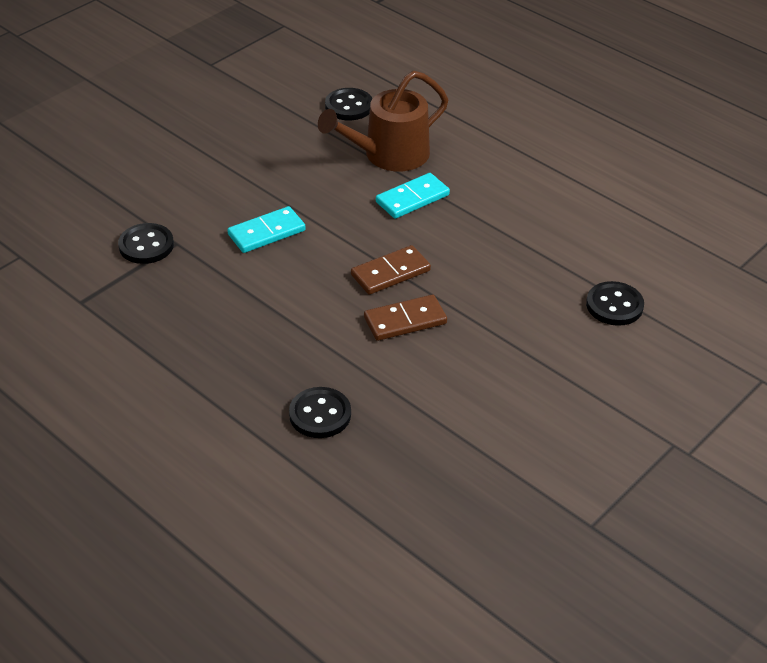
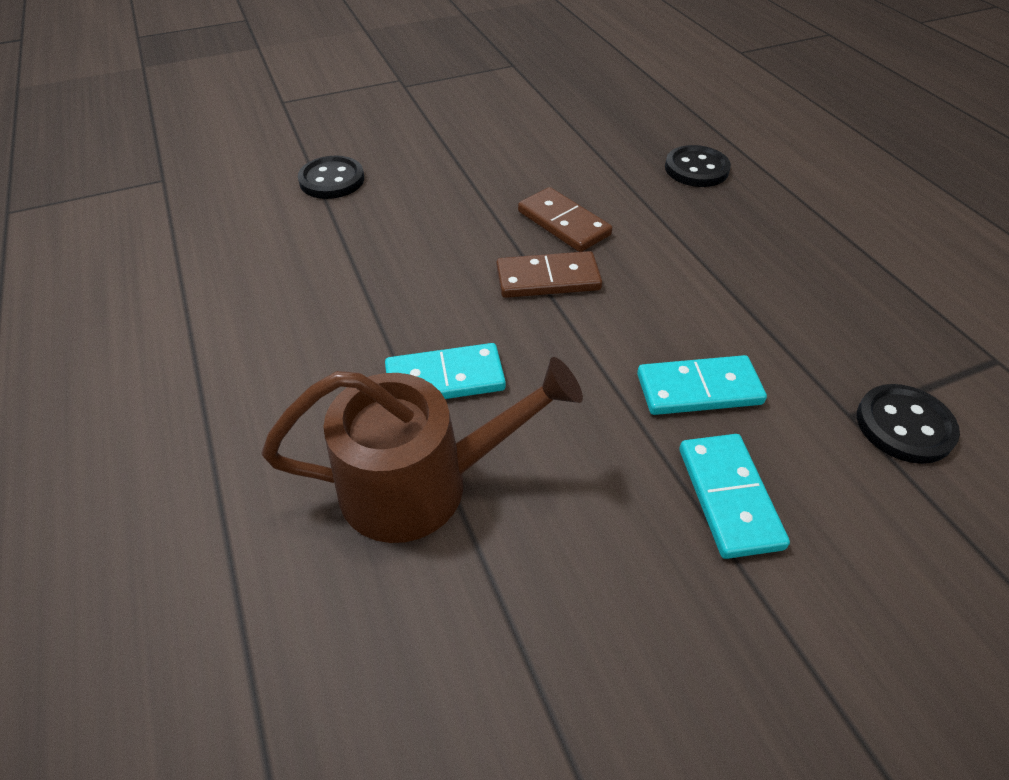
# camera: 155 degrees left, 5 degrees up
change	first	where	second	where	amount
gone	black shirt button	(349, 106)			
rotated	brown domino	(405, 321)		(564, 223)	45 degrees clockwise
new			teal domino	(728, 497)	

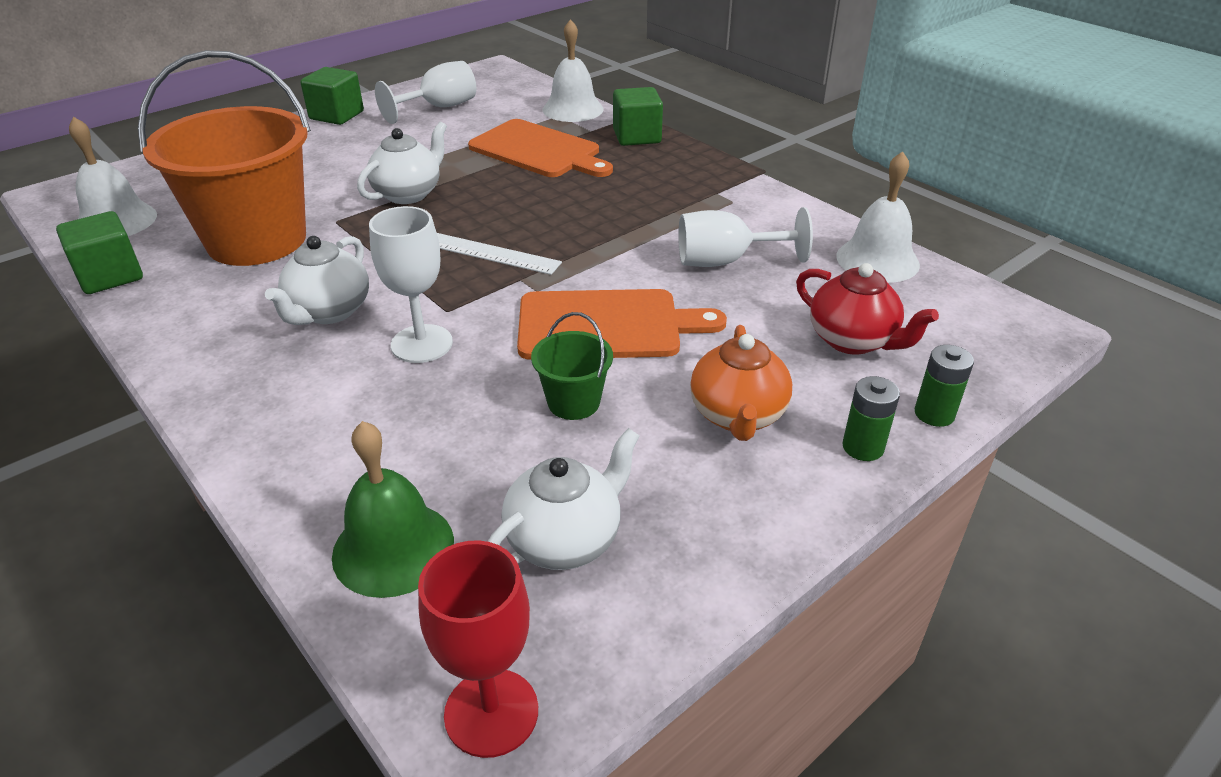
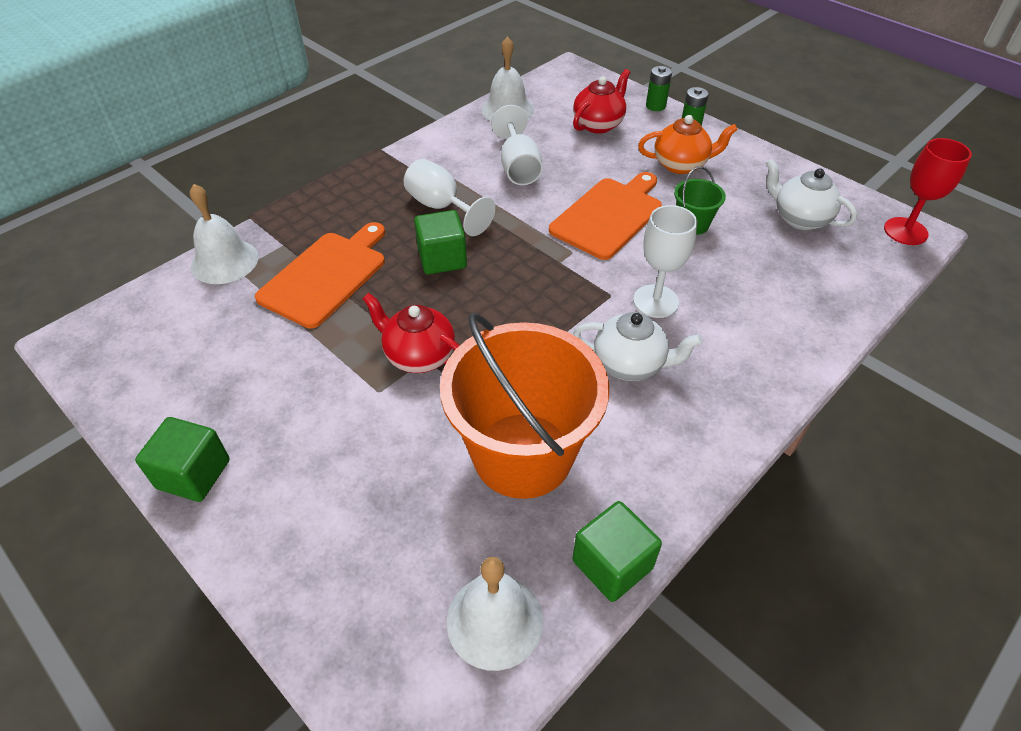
# camera: 95 degrees left, 10 degrees up
change	first	where	second	where	amount
shifted	white goblet	(439, 108)		(441, 207)	
shifted	green cube	(637, 136)		(442, 259)	
repainted	white tea pot	(408, 194)	crimson tea pot	(418, 356)	
gone	white straightedge	(490, 253)			
rotated	orange-coloured chopping board	(606, 325)		(609, 216)	45 degrees clockwise
gone	green bell	(393, 548)			

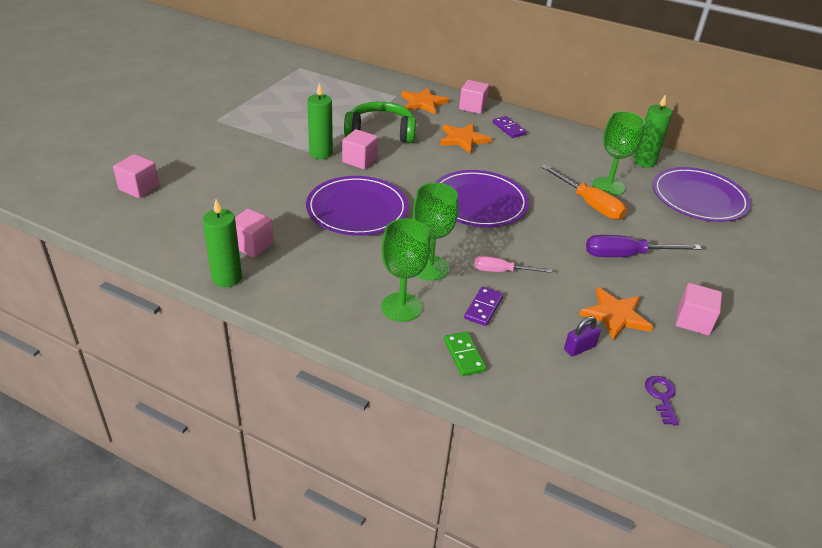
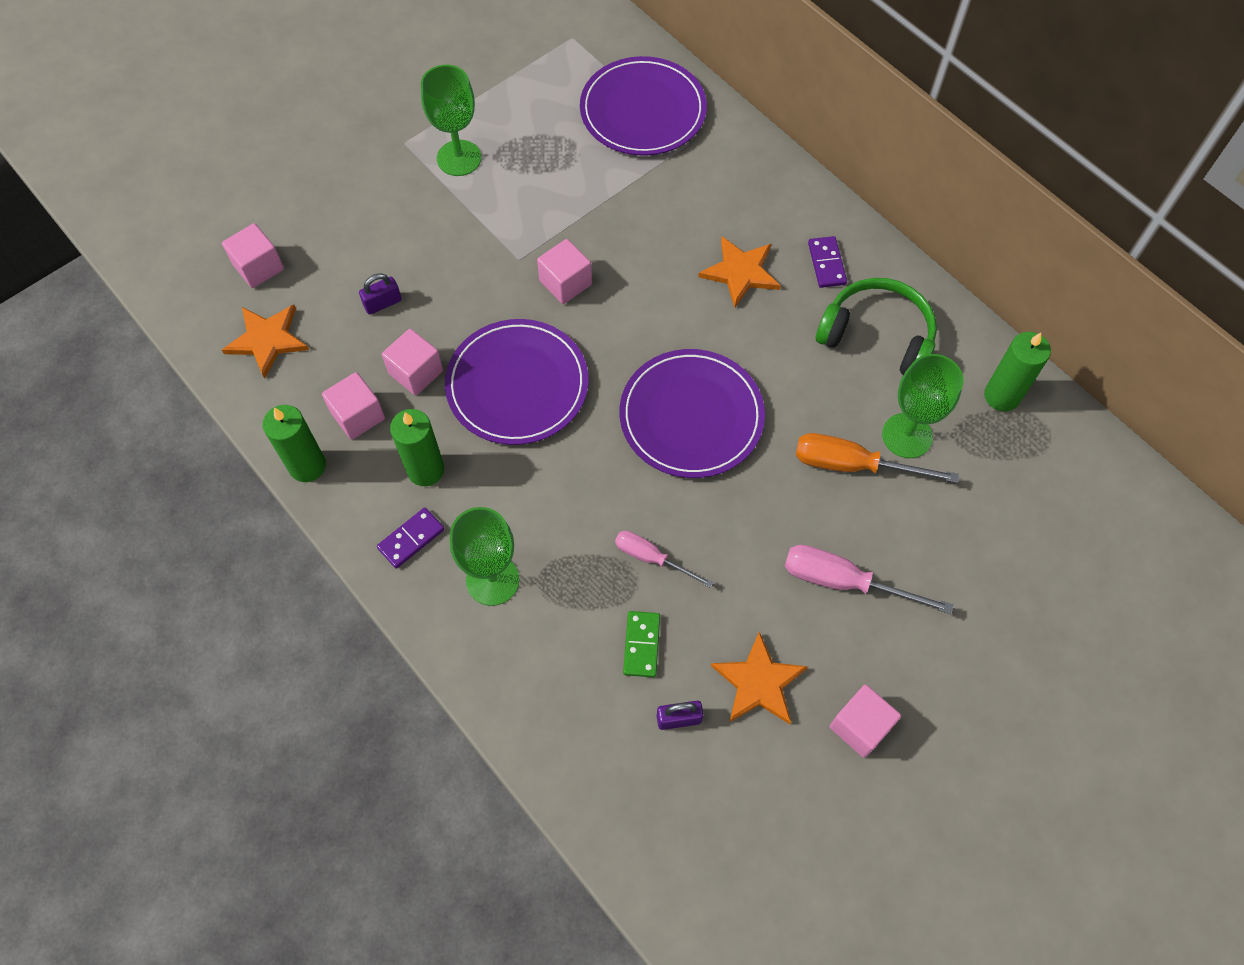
# camera: 25 degrees right, 25 degrees up
change	first	where	second	where	amount
shifted	rose-pink cube	(472, 107)		(416, 372)	
shifted	green wax candle	(321, 153)		(425, 470)	
shifted	orange-coloured five-pointed star	(423, 103)		(267, 340)	
shifted	green headset	(380, 132)		(877, 336)	
rotated	orange-coloured hand screwdriver	(589, 204)		(853, 465)	120 degrees clockwise
shifted	royal purple plate	(699, 198)		(643, 110)	
shifted	green goblet	(429, 268)		(459, 158)	
repainted	royal purple hand screwdriver	(626, 255)	rose-pink hand screwdriver	(844, 581)	
shifted	royal purple domino	(483, 308)		(411, 539)	
shifted	green domino	(464, 355)		(642, 645)	
gone	royal purple latchkey	(661, 397)			
new			royal purple small lock	(383, 303)	

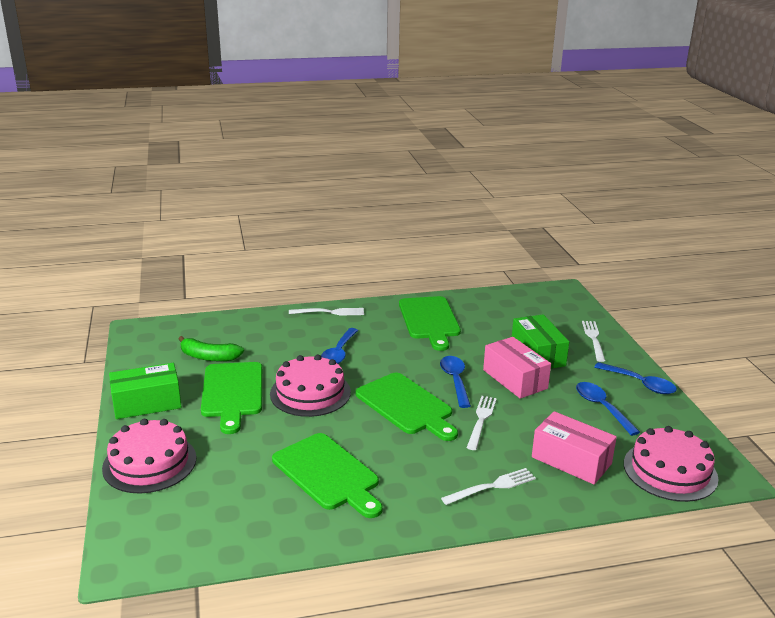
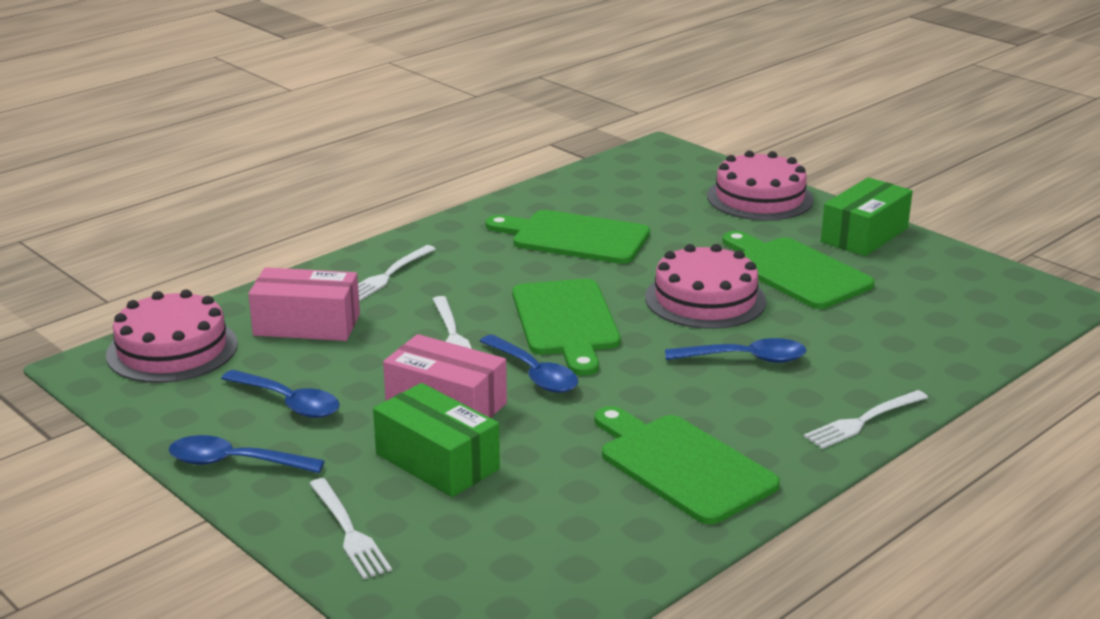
# camera: 150 degrees right, 0 degrees up
change	first	where	second	where	amount
rotated	royal blue tablespoon	(338, 353)		(745, 359)	105 degrees clockwise
gone	green banana fruit	(209, 357)			
rotated	green chopping board	(406, 406)		(566, 322)	120 degrees counterclockwise

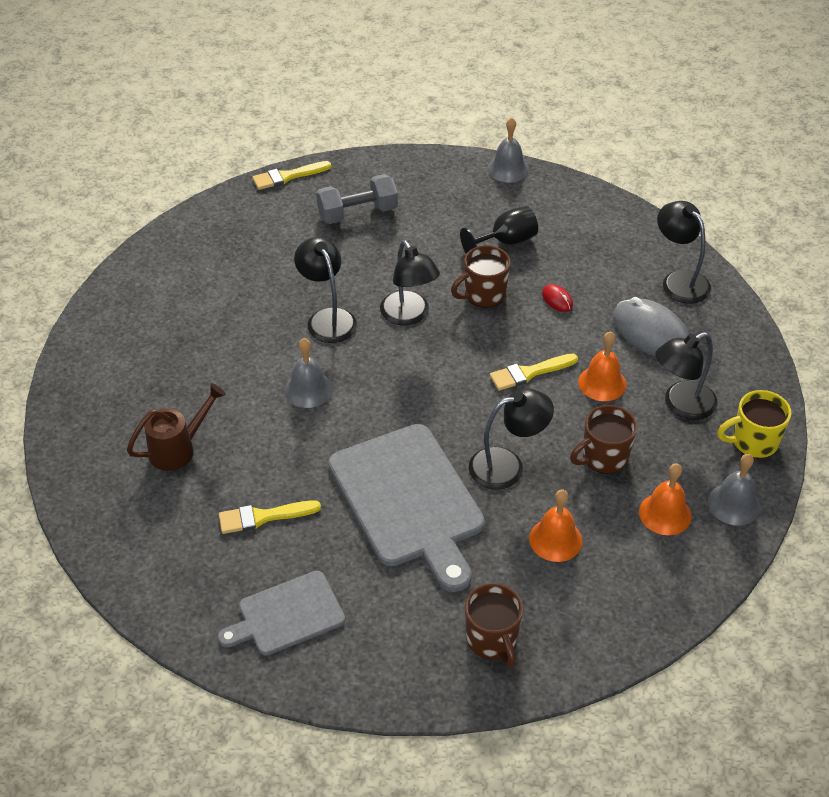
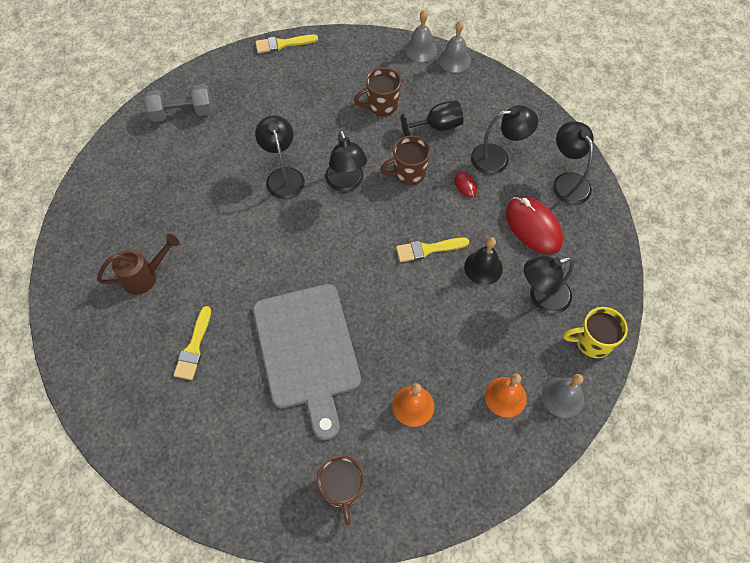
# camera: 10 degrees right, 15 degrees up
change	first	where	second	where	amount
shifted	ash-grey dumbbell	(357, 213)		(182, 113)	
repainted	ash-grey PC mouse	(651, 332)	crimson PC mouse	(533, 226)	
repainted	orange-coloured bell	(602, 383)	black bell	(483, 267)	
shifted	ash-grey bell	(308, 389)		(420, 49)	
shifted	black desk lamp	(507, 465)		(498, 158)	
shifted	brown tea mug	(603, 458)		(381, 105)	
rotated	golden paintbrush	(263, 517)		(194, 347)	75 degrees counterclockwise
gone	ash-grey chopping board	(287, 615)			

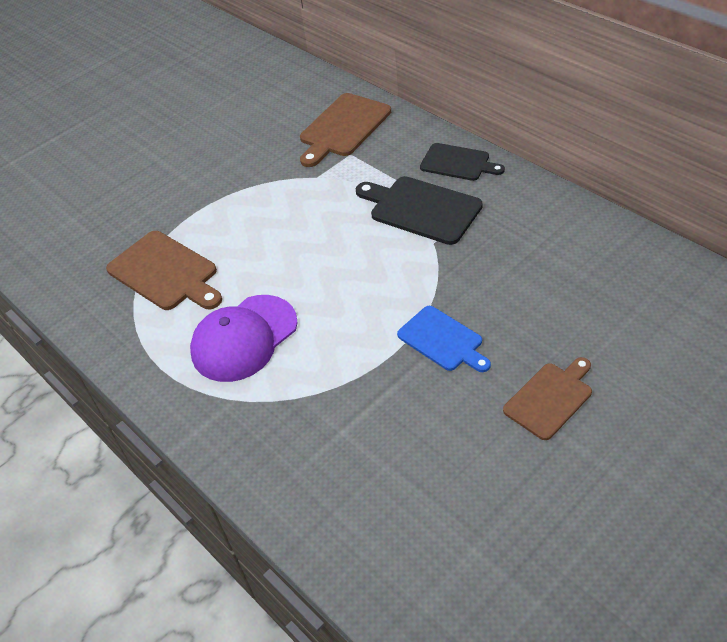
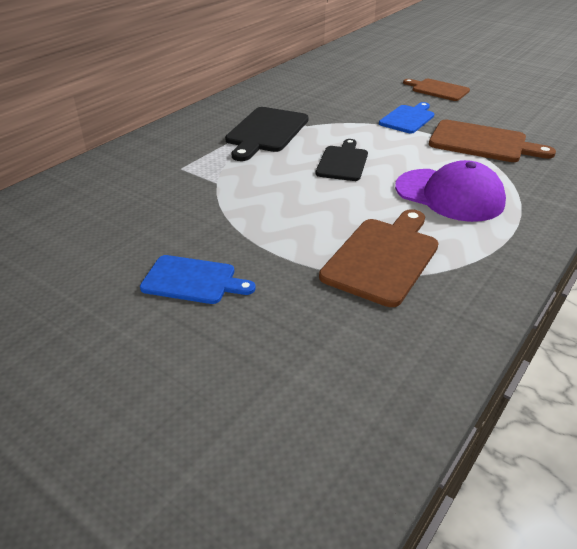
# camera: 105 degrees left, 10 degrees down
change	first	where	second	where	amount
shifted	brown chopping board	(343, 128)		(482, 142)	
shifted	black chopping board	(458, 163)		(343, 162)	
new			royal blue chopping board	(193, 280)	

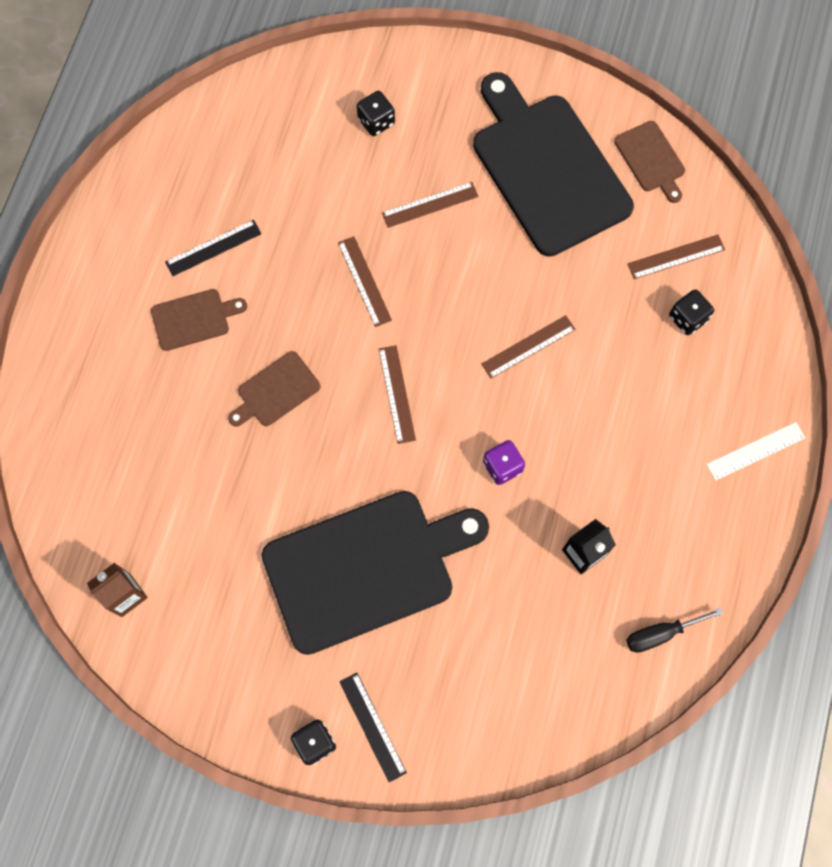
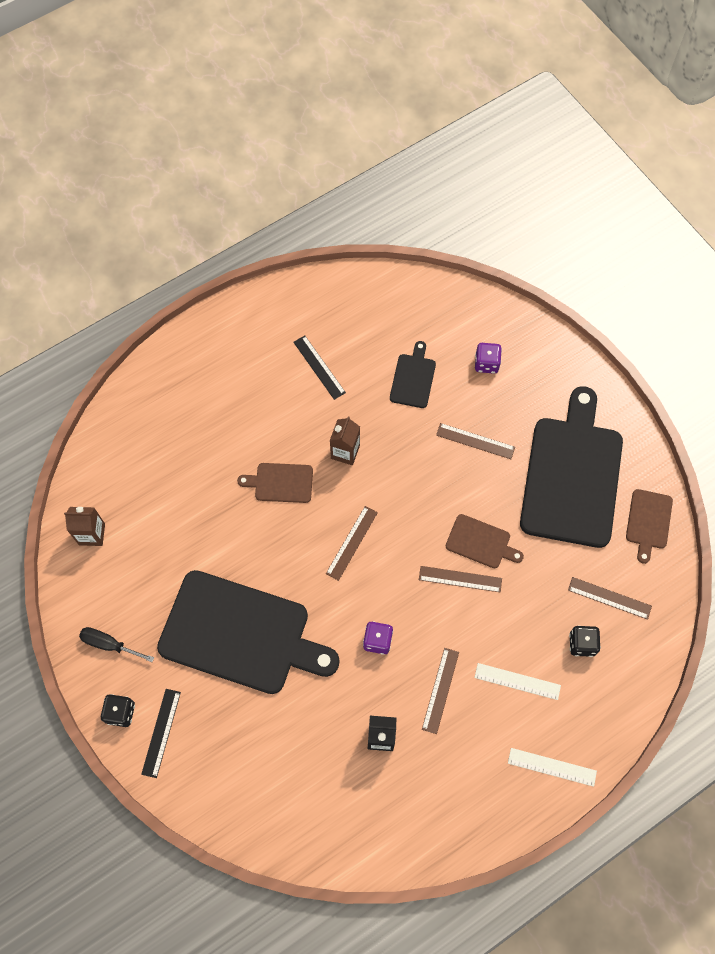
# camera: 40 degrees right, 5 degrees down
change	first	where	second	where	amount
repainted	black game die	(376, 122)	royal purple game die	(486, 363)	
rotated	black straightedge	(213, 248)		(319, 367)	45 degrees clockwise
shifted	brown straightedge	(364, 281)		(440, 690)	
shifted	brown chopping board	(194, 319)		(481, 542)	
shifted	black hand screwdriver	(660, 633)		(109, 644)	
new			black chopping board	(413, 378)	
new			brown juice carton	(345, 452)	
new			white straightedge	(517, 681)	

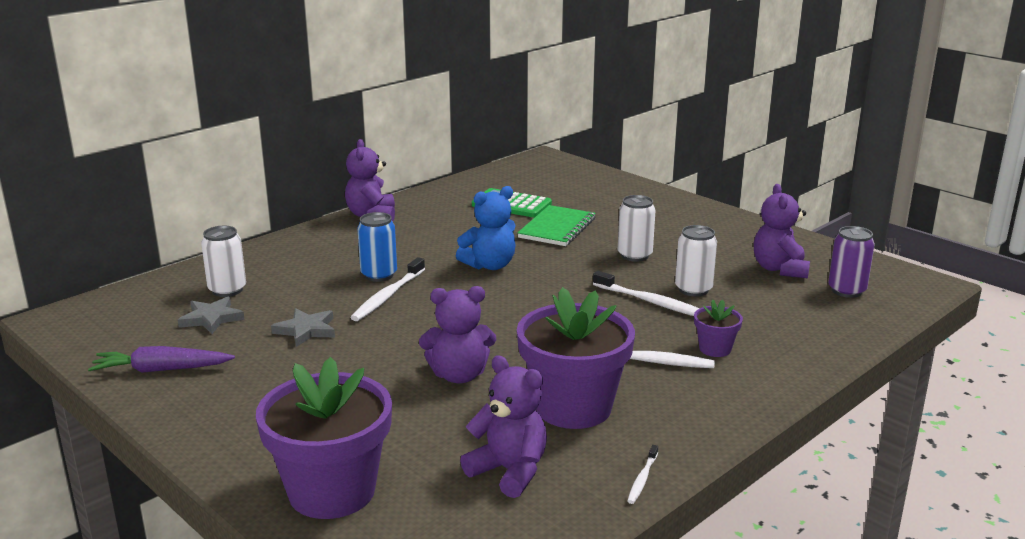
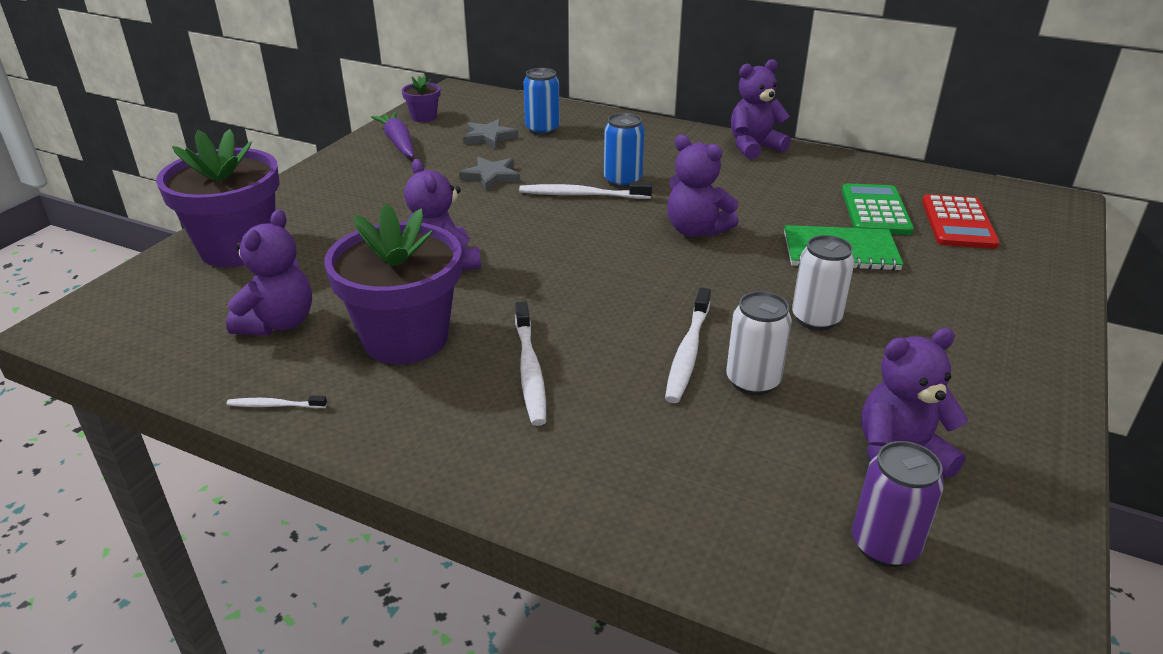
# camera: 70 degrees right, 10 degrees up
change	first	where	second	where	amount
repainted	royal blue teddy	(490, 265)	royal purple teddy	(696, 230)	
repainted	white tin	(227, 290)	royal blue tin	(542, 130)	
shifted	royal purple plant pot	(715, 349)		(424, 117)	
new			crimson calculator	(958, 223)	

